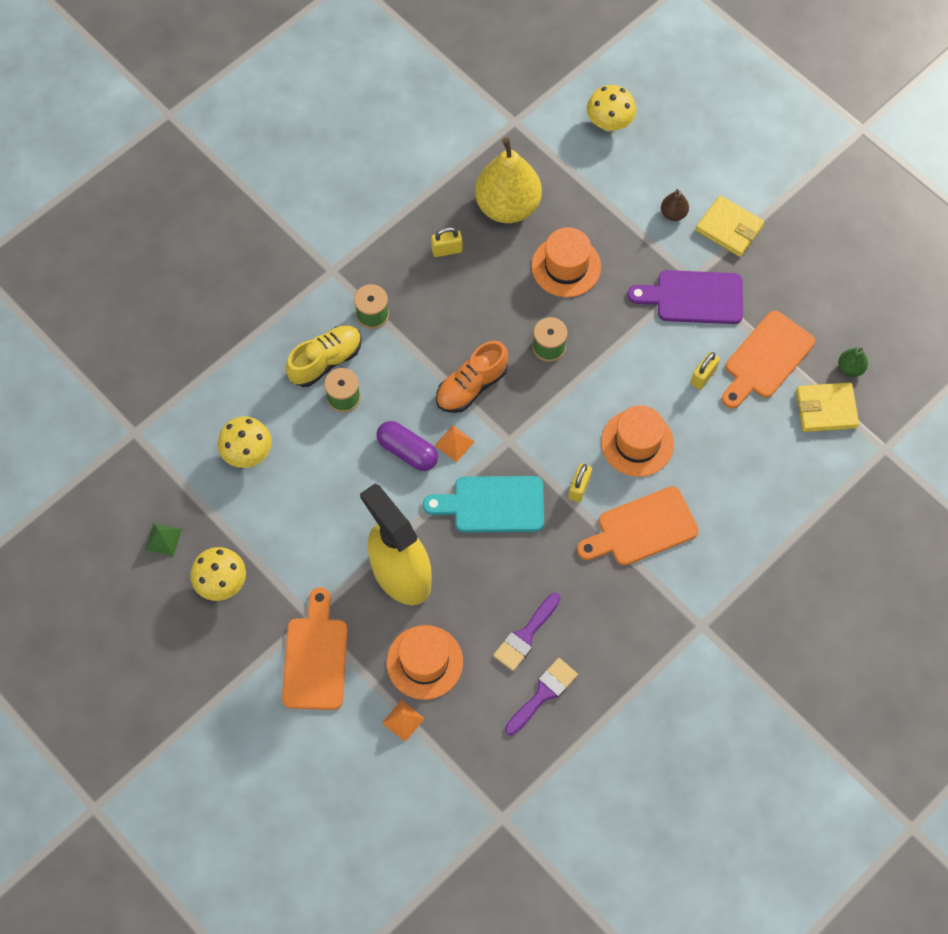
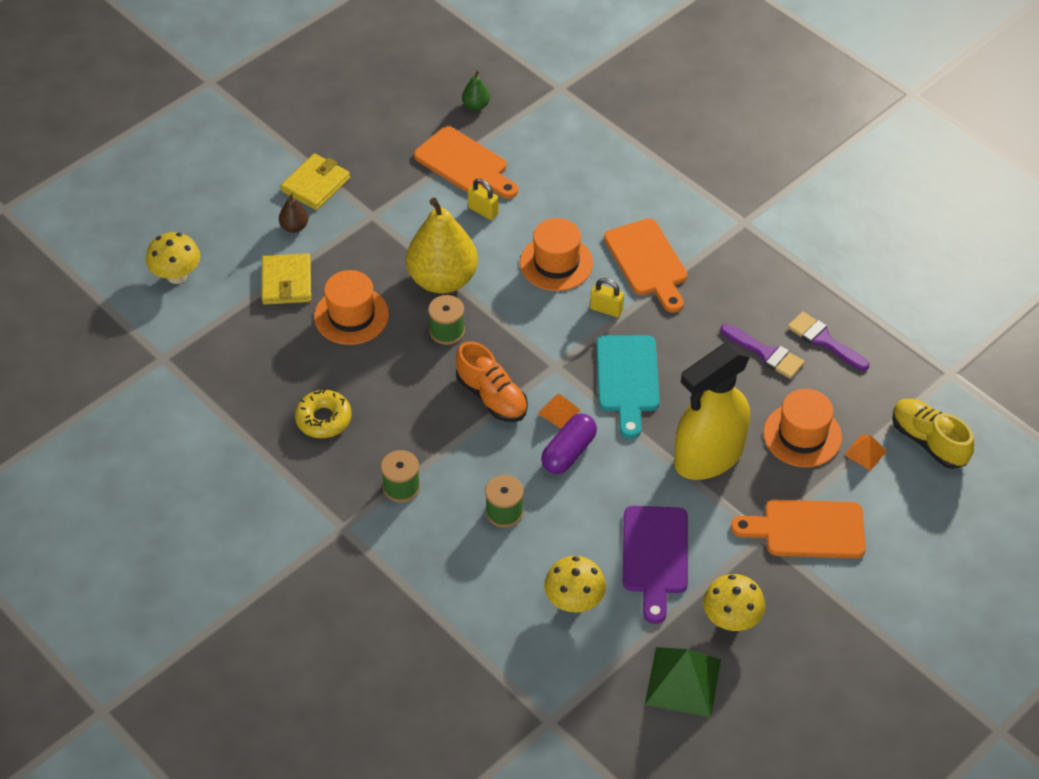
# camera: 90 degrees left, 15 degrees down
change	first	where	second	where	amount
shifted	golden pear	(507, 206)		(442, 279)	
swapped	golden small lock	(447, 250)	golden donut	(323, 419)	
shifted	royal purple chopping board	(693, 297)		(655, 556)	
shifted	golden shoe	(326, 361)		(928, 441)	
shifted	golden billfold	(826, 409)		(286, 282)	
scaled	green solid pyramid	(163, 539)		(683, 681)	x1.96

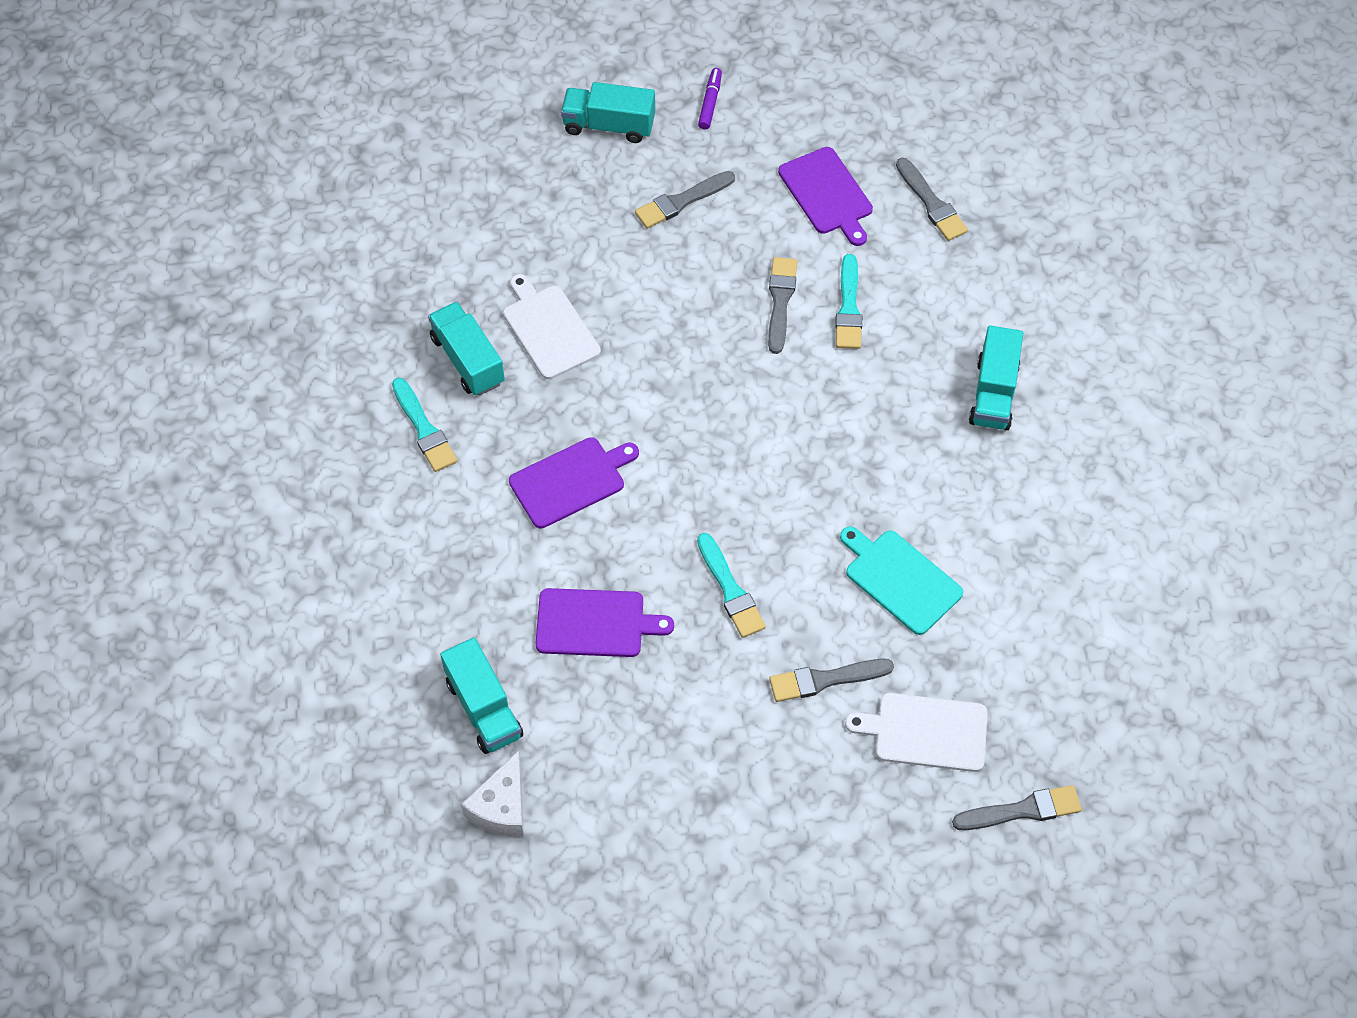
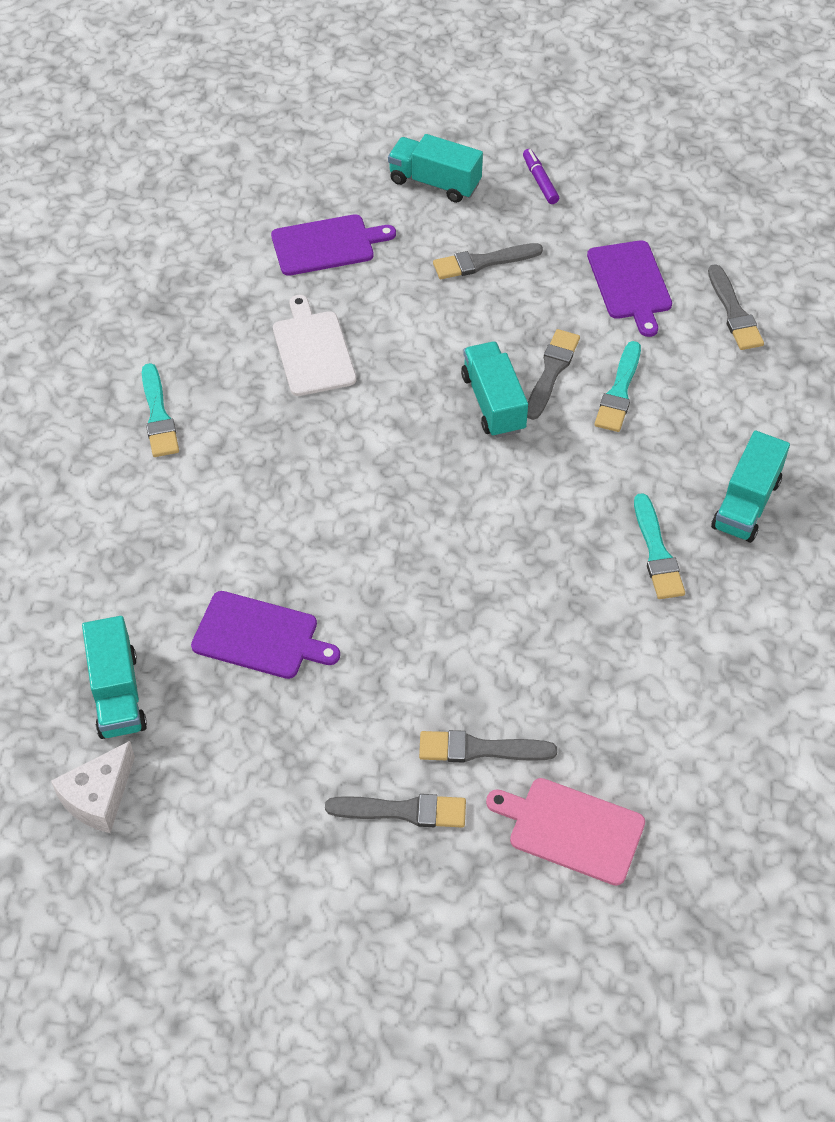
# camera: 15 degrees right, 5 degrees down
change	first	where	second	where	amount
rotated	royal purple felt pen	(710, 102)		(540, 181)	45 degrees counterclockwise
shifted	teal toy truck	(468, 360)		(493, 403)	
shifted	royal purple chopping board	(571, 481)		(327, 245)	
gone	teal chopping board	(900, 579)			
shifted	teal paintbrush	(730, 590)		(657, 552)	
repainted	white chopping board	(925, 732)	rose-pink chopping board	(571, 829)	
shifted	ash-grey paintbrush	(1022, 810)		(403, 811)	

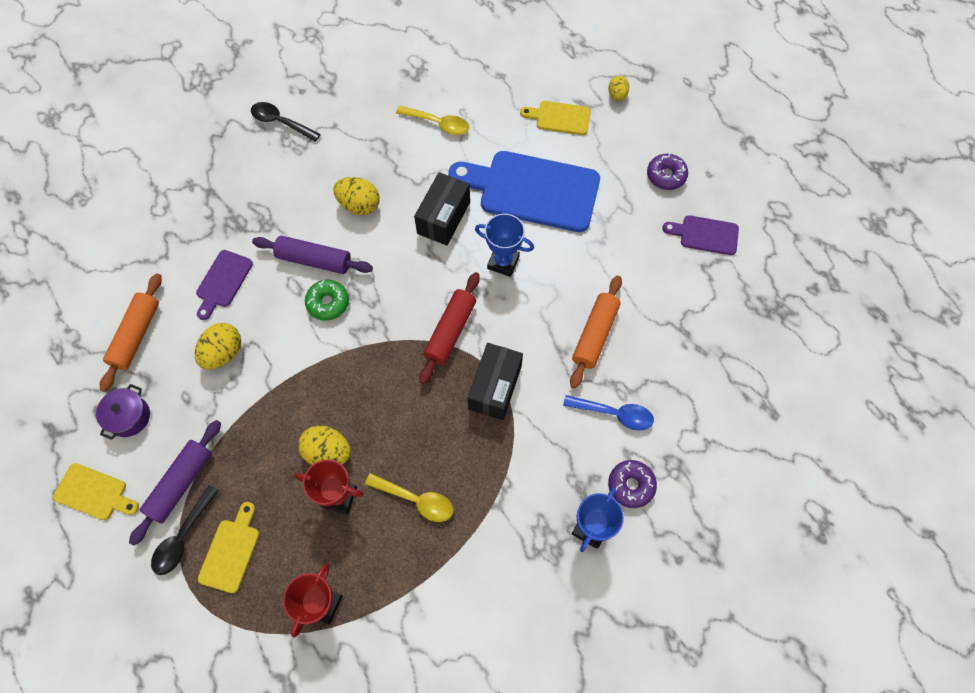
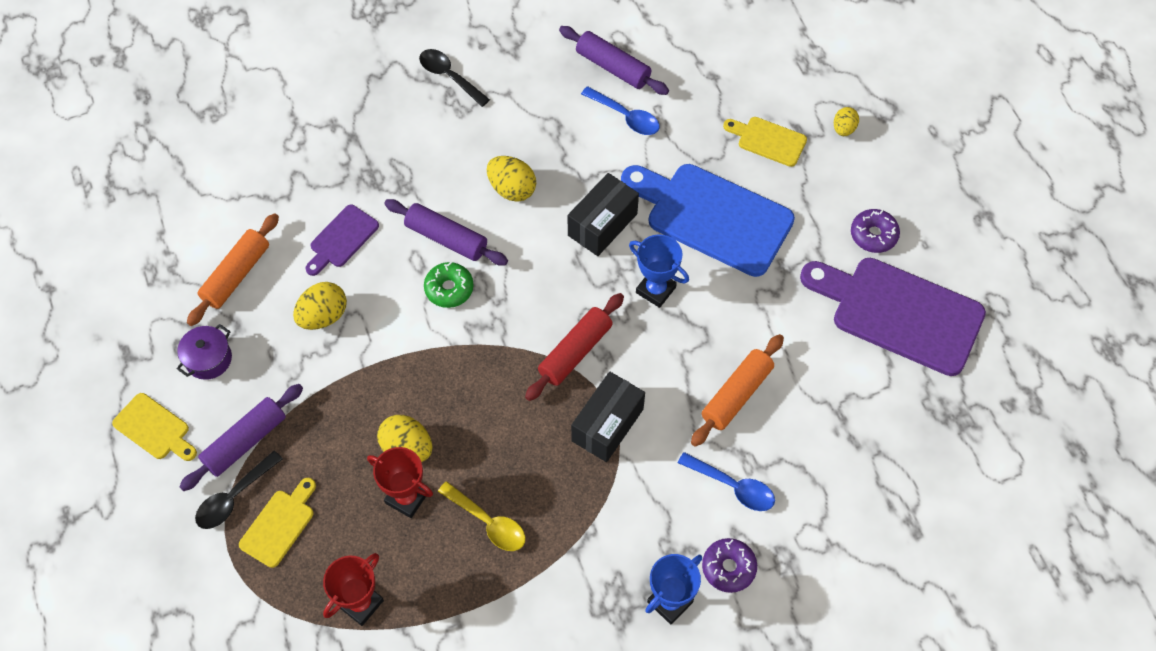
# camera: 15 degrees right, 5 degrees down
change	first	where	second	where	amount
repainted	golden tablespoon	(438, 124)	royal blue tablespoon	(626, 117)	
scaled	royal purple chopping board	(705, 235)		(899, 313)	x2.06
new			royal purple dough roller	(613, 67)	

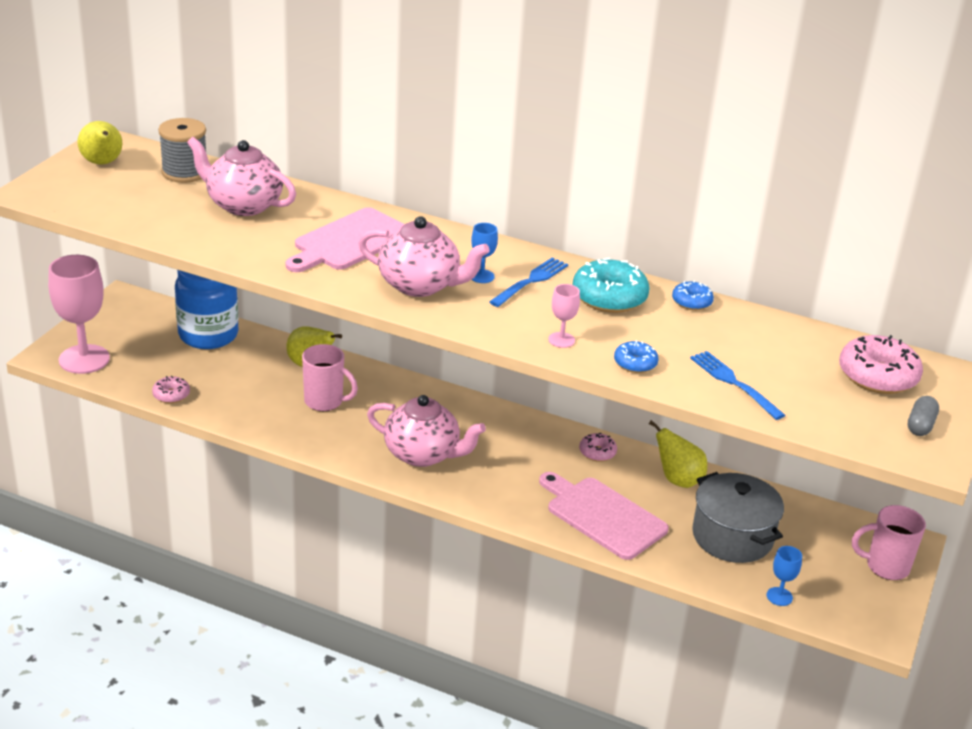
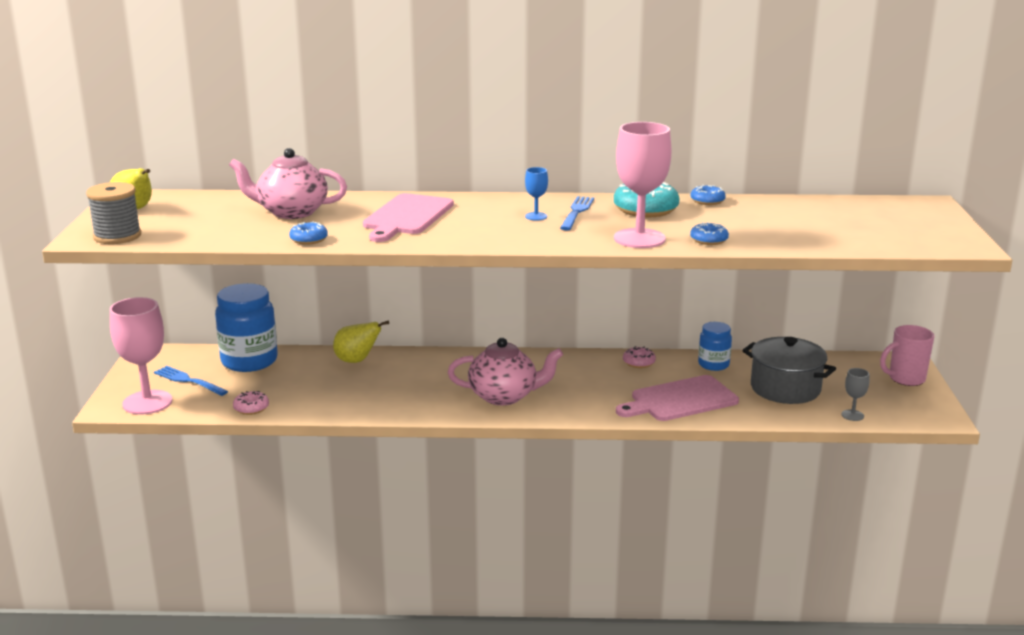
# camera: 20 degrees left, 10 degrees down
change	first	where	second	where	amount
shifted	ash-grey spool	(185, 172)		(117, 236)	
gone	rose-pink tea pot	(420, 285)			
scaled	rose-pink goblet	(561, 340)		(639, 238)	x2.23
gone	rose-pink donut	(877, 376)			
gone	rose-pink tea mug	(325, 402)			
shifted	royal blue fork	(734, 383)		(188, 381)	
gone	ash-grey pill	(920, 425)			
swapped	golden pear	(678, 480)	royal blue preserve jar	(713, 364)	
rotated	rose-pink chopping board	(603, 516)		(680, 400)	45 degrees counterclockwise
repainted	royal blue goblet	(779, 596)	ash-grey goblet	(852, 415)	
new			royal blue donut	(309, 239)	

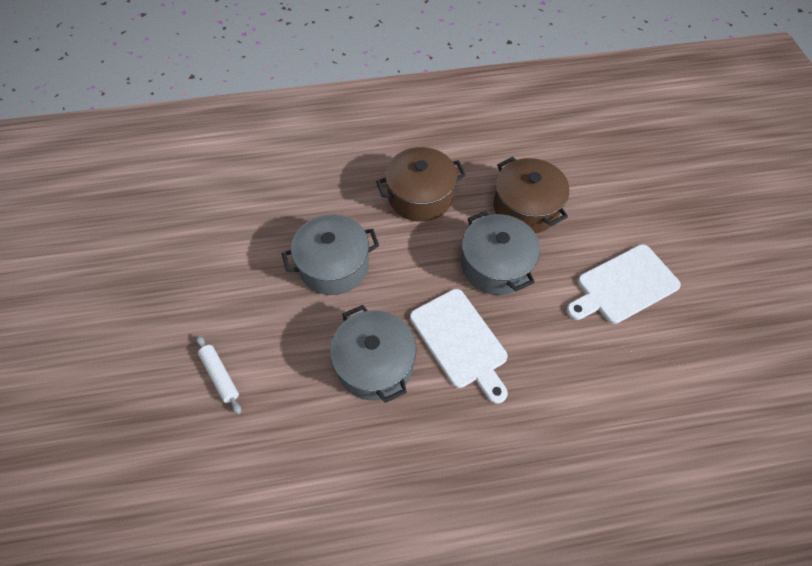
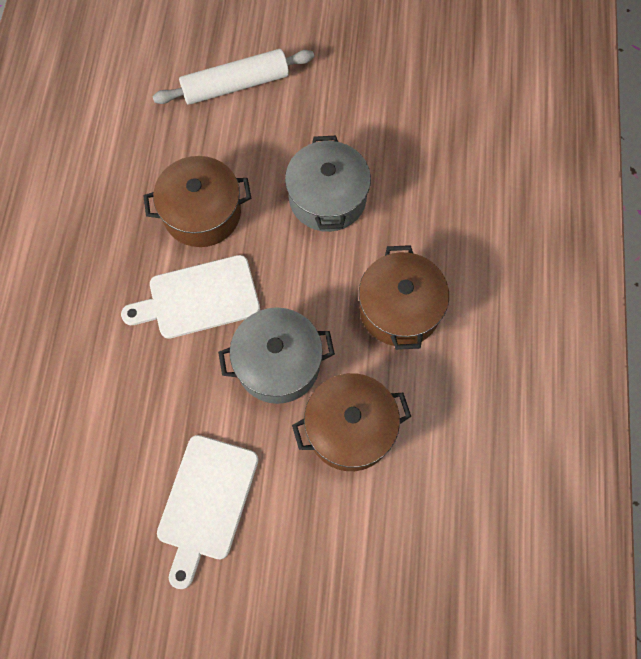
# camera: 105 degrees right, 10 degrees up
change	first	where	second	where	amount
rotated	white chopping board	(624, 285)		(206, 502)	150 degrees counterclockwise
repainted	ash-grey stockpot	(375, 364)	brown stockpot	(202, 213)	
scaled	white dough roller	(220, 376)		(235, 85)	x1.81

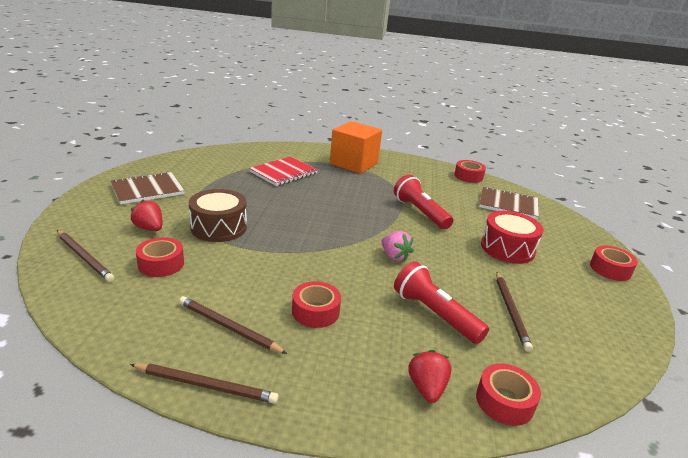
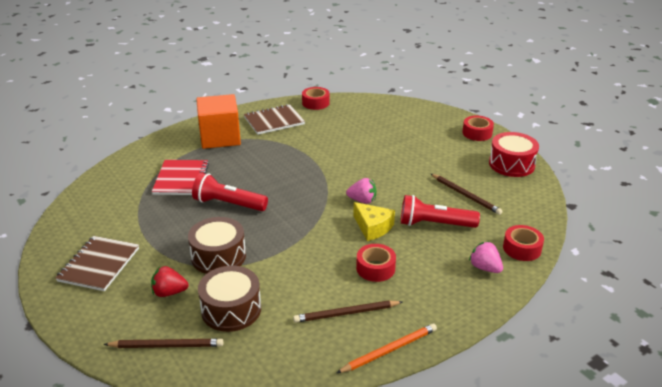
# camera: 40 degrees left, 5 degrees up
change	first	where	second	where	amount
shifted	crimson flashlight	(420, 212)		(228, 204)	
shifted	brown notebook	(508, 204)		(274, 121)	
shifted	crimson snare drum	(507, 248)		(511, 164)	
swapped	crimson tape	(161, 264)	brown snare drum	(231, 309)	
repainted	crimson strawberry	(426, 388)	rose-pink strawberry	(485, 268)	
repainted	brown lead pencil	(205, 385)	orange-coloured lead pencil	(389, 350)	
new			golden cheese wedge	(372, 227)	

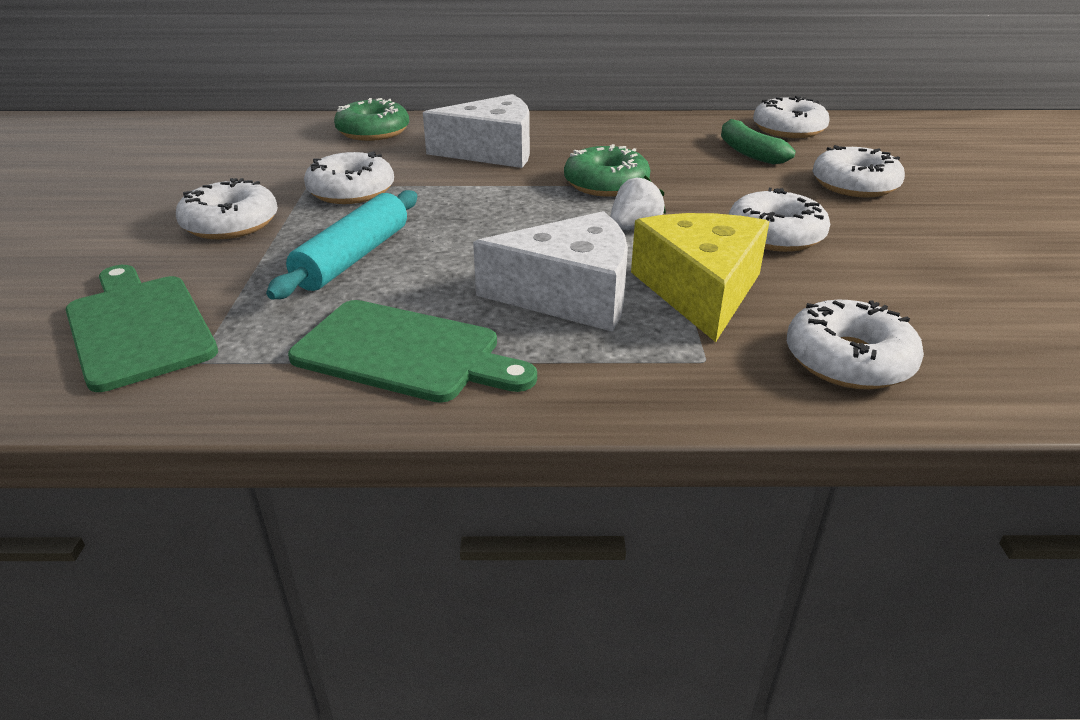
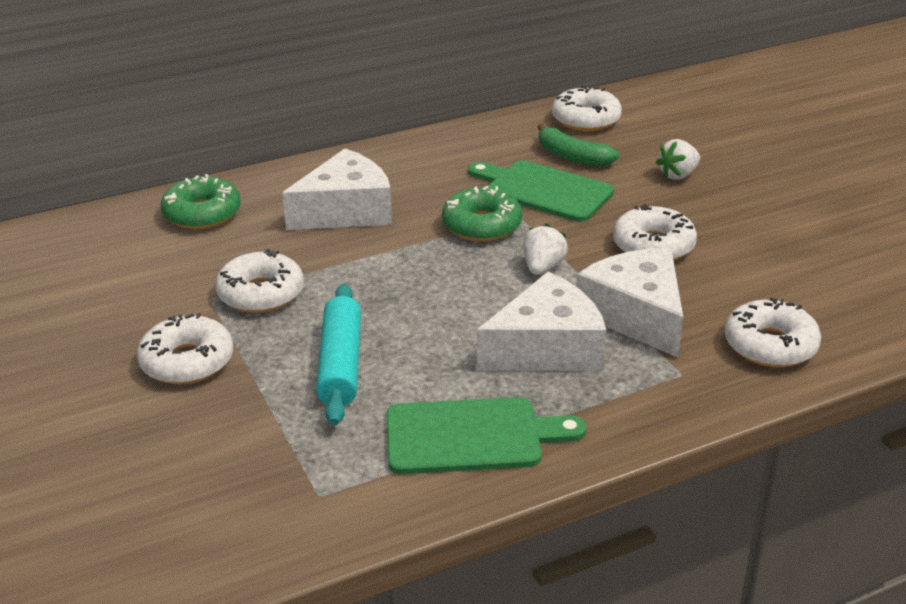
# camera: 25 degrees left, 0 degrees up
change	first	where	second	where	amount
swapped	white donut	(854, 185)	white strawberry	(678, 175)	
repainted	golden cheese wedge	(700, 290)	white cheese wedge	(636, 315)	
shifted	green chopping board	(138, 327)		(543, 190)	

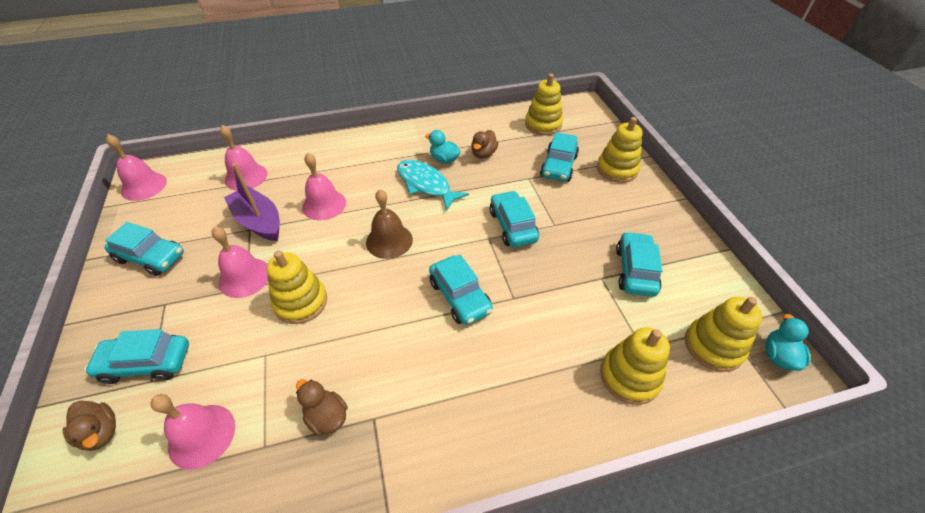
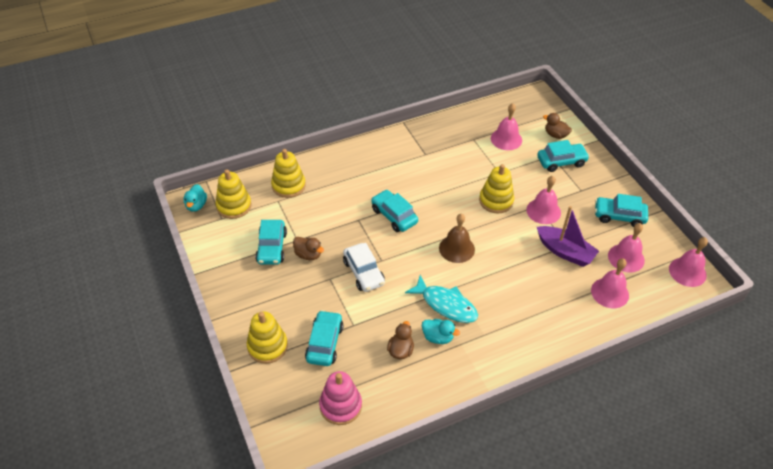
# camera: 170 degrees right, 0 degrees up
change	first	where	second	where	amount
repainted	golden ring stacker	(543, 124)	rose-pink ring stacker	(340, 406)	
shifted	rose-pink bell	(324, 204)		(626, 258)	
repainted	teal car	(512, 226)	white car	(363, 272)	
shifted	brown rubber duck	(327, 416)		(308, 255)	

